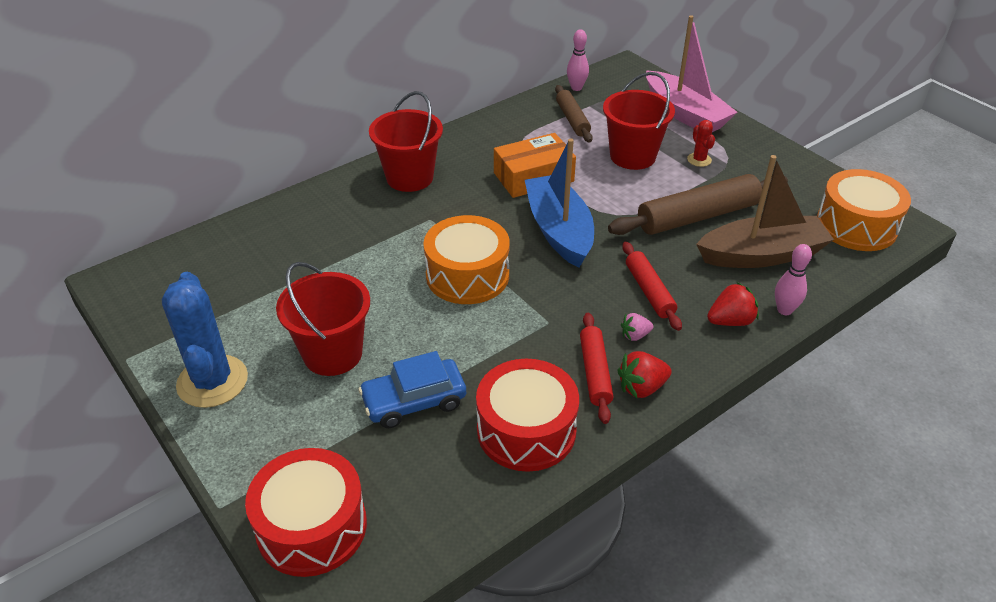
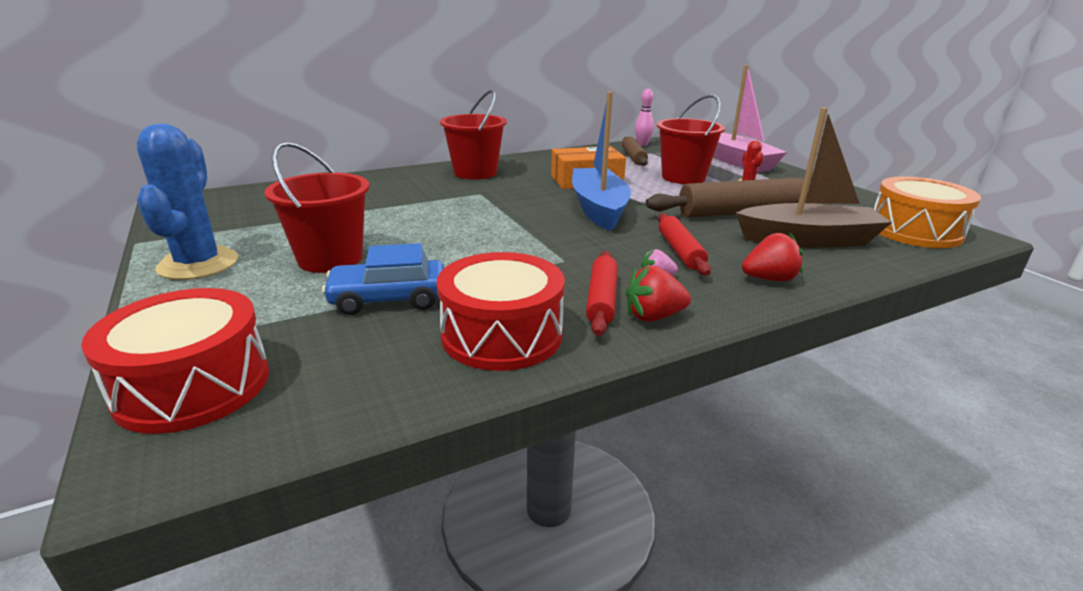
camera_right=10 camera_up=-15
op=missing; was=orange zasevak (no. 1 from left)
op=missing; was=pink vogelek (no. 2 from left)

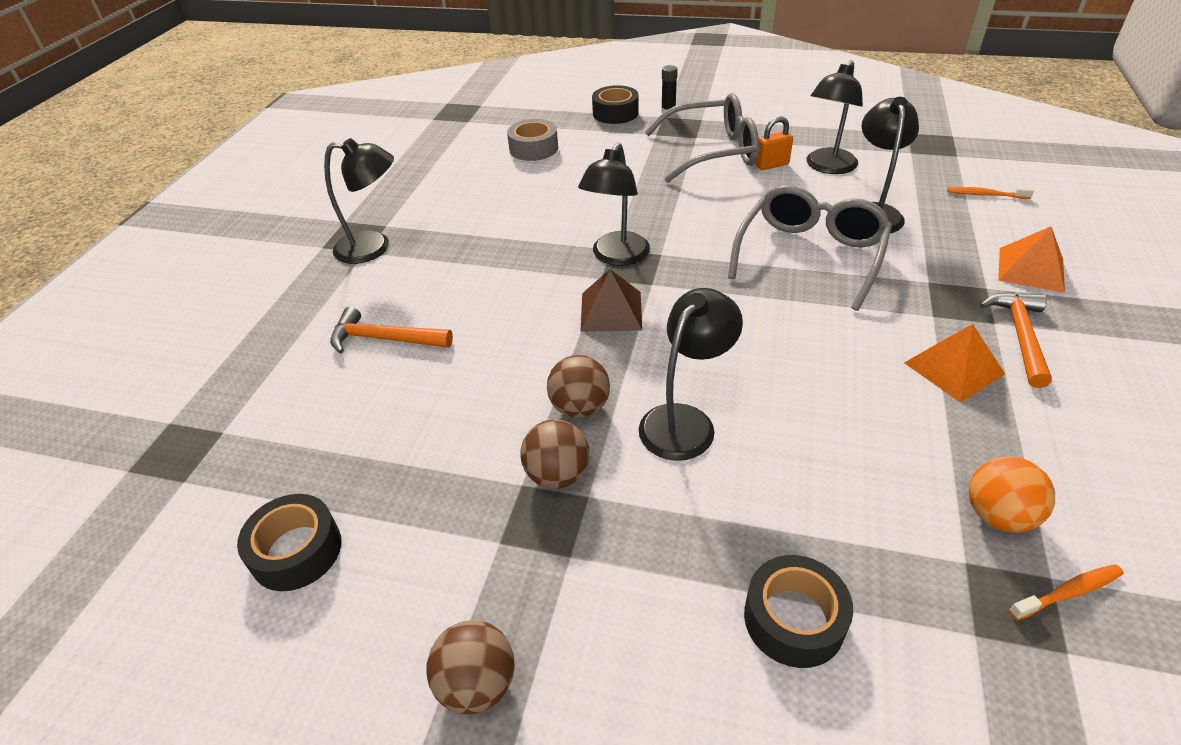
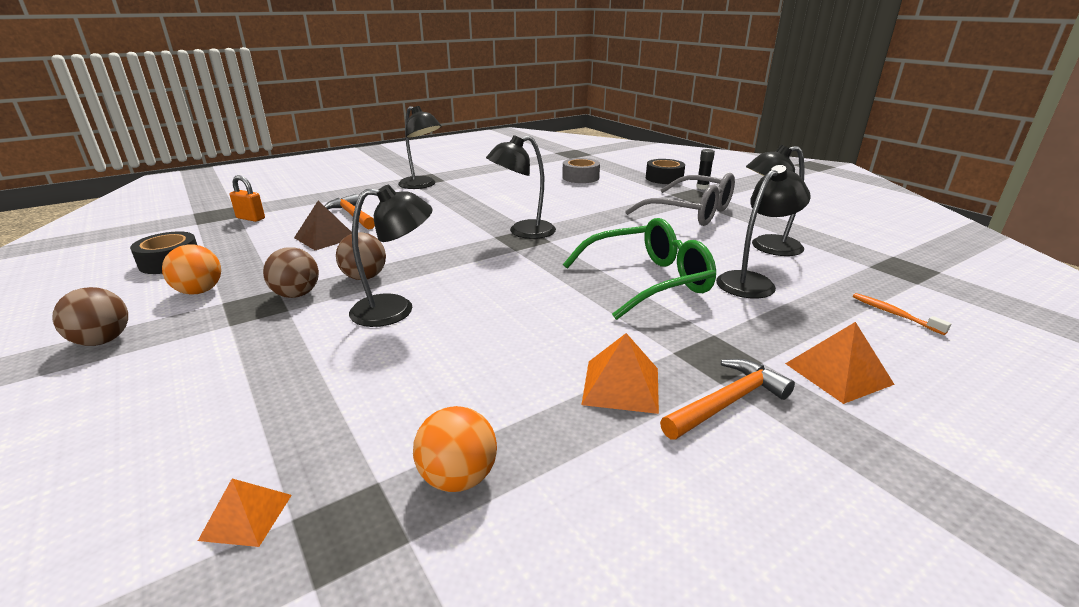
camera_right=40 camera_up=-15
op=missing; was=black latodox (no. 3 from left)
op=missing; was=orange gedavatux (no. 2 from left)
op=appeared; now=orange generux (no. 1 from left)
op=appeared; now=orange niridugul (no. 1 from left)
op=relocated; was=brown niridugul
op=relocated; was=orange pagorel
op=colour; was=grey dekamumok (no. 2 from left); now=green dekamumok

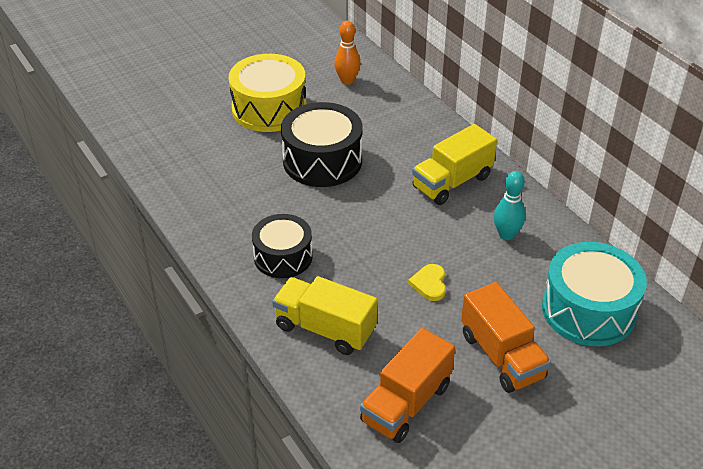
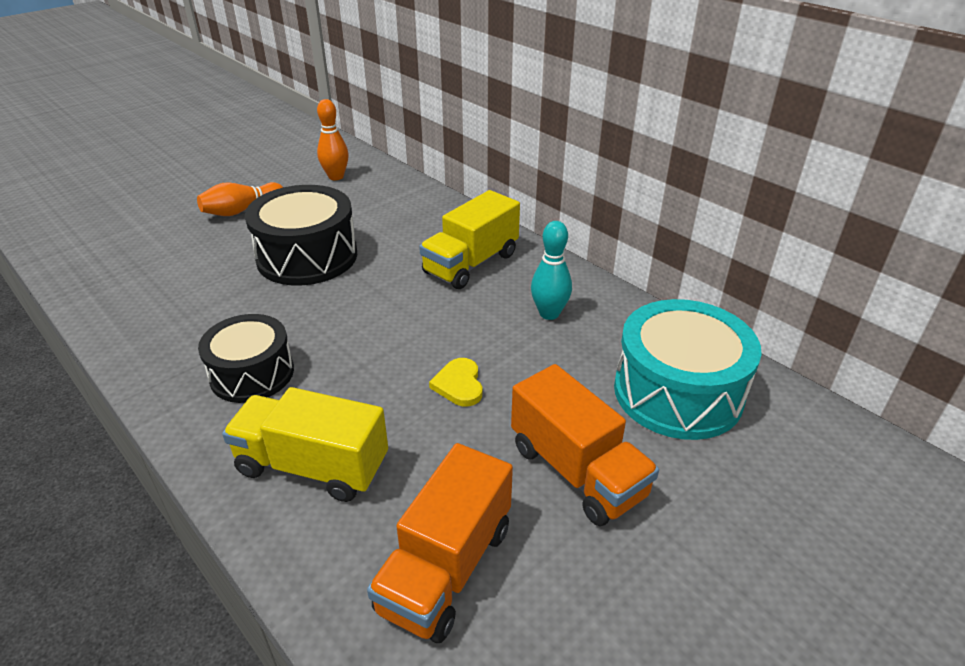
camera_right=-10 camera_up=-5
op=exchanged; was=yellow zasevak; now=orange vogelek (no. 1 from left)

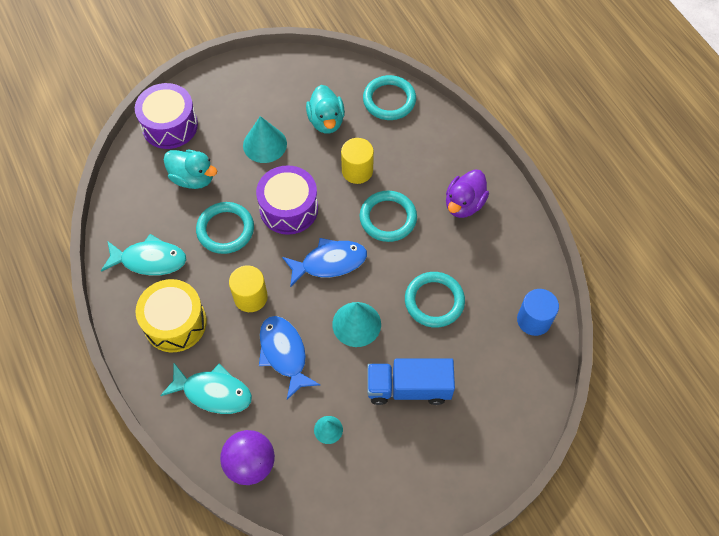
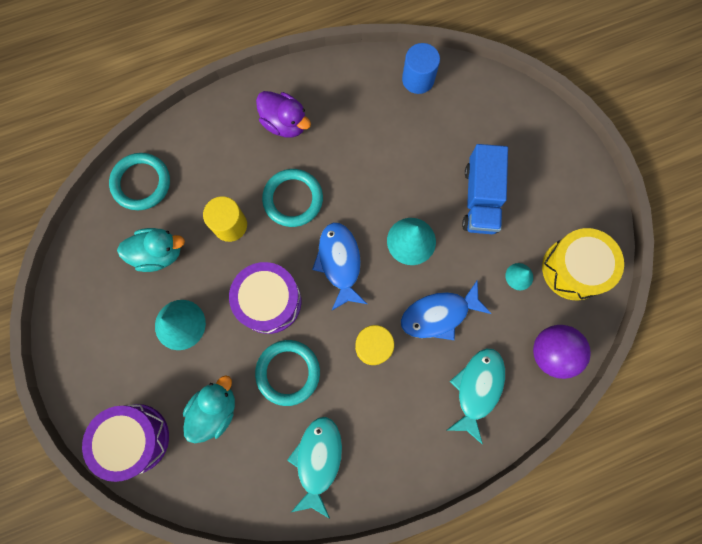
camera_right=-85 camera_up=15
op=missing; was=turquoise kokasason (no. 4 from left)
op=relocated; was=yellow zasevak

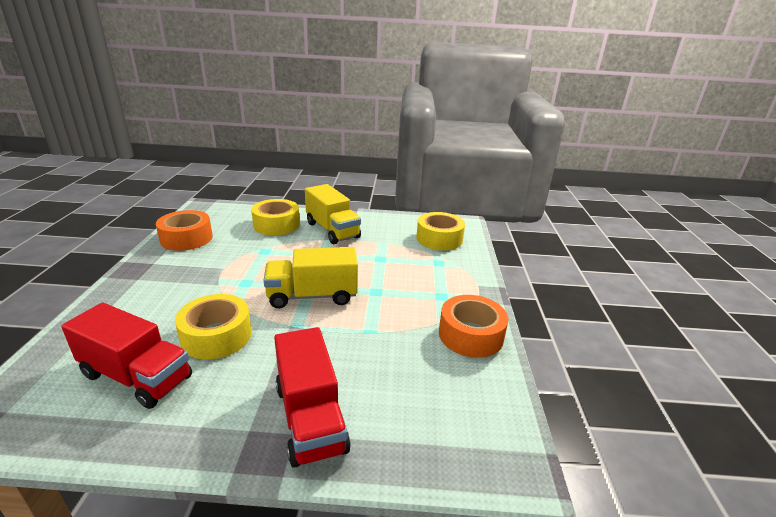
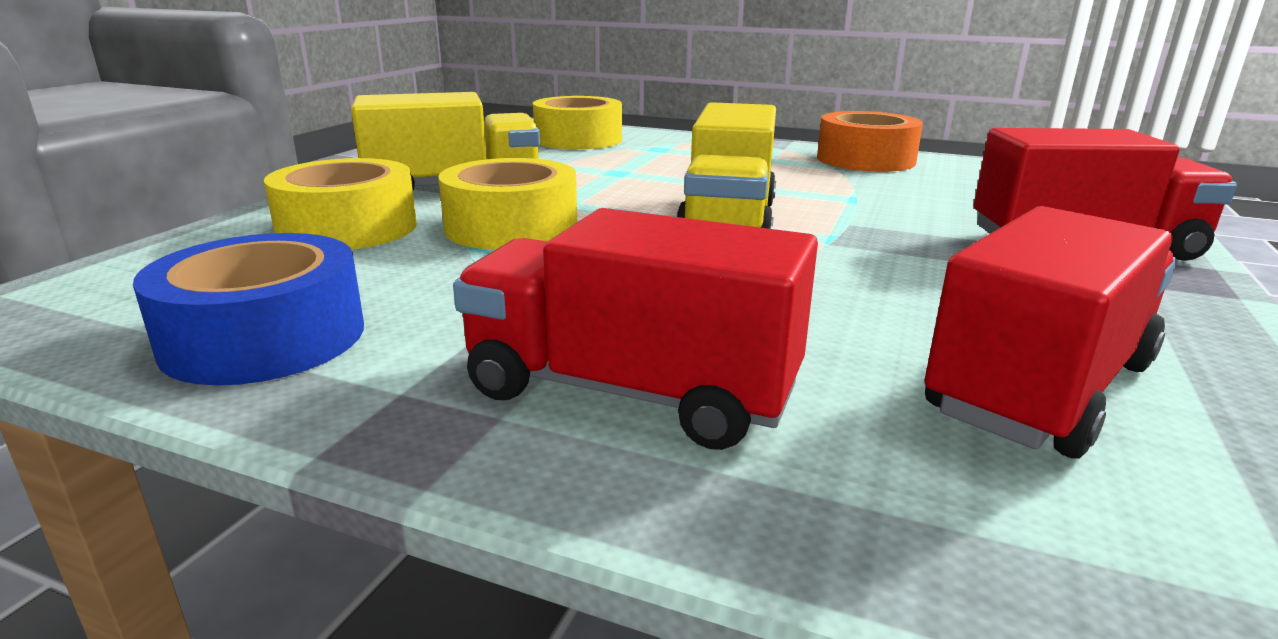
camera_right=-70 camera_up=-5
op=appeared; now=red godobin (no. 1 from left)
op=relocated; was=yellow latodox (no. 1 from left in the first image); now=yellow latodox (no. 2 from left)
op=colour; was=orange latodox (no. 1 from left); now=blue latodox

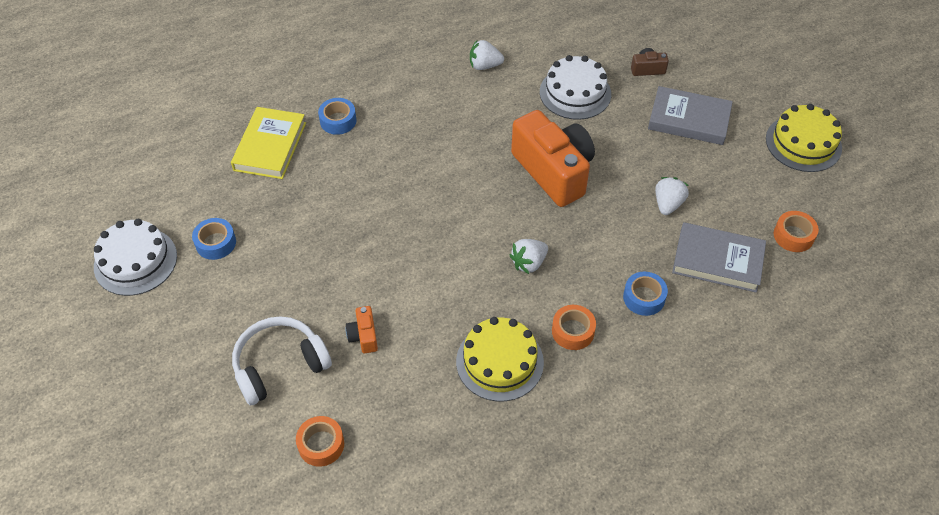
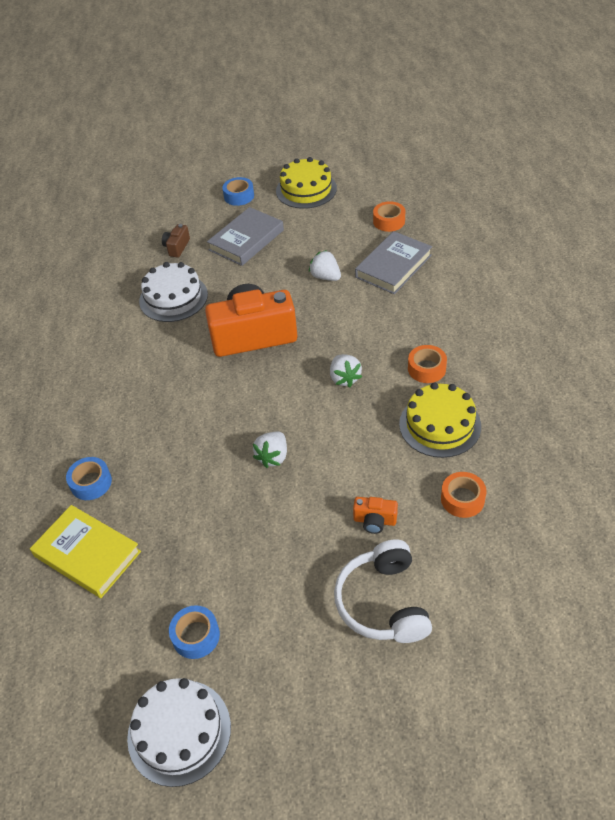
camera_right=-65 camera_up=-5
op=relocated; was=orange latodox (no. 1 from left in the first image); now=orange latodox (no. 3 from left)
op=relocated; was=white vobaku (no. 1 from left)
op=relocated; was=blue latodox (no. 3 from left)

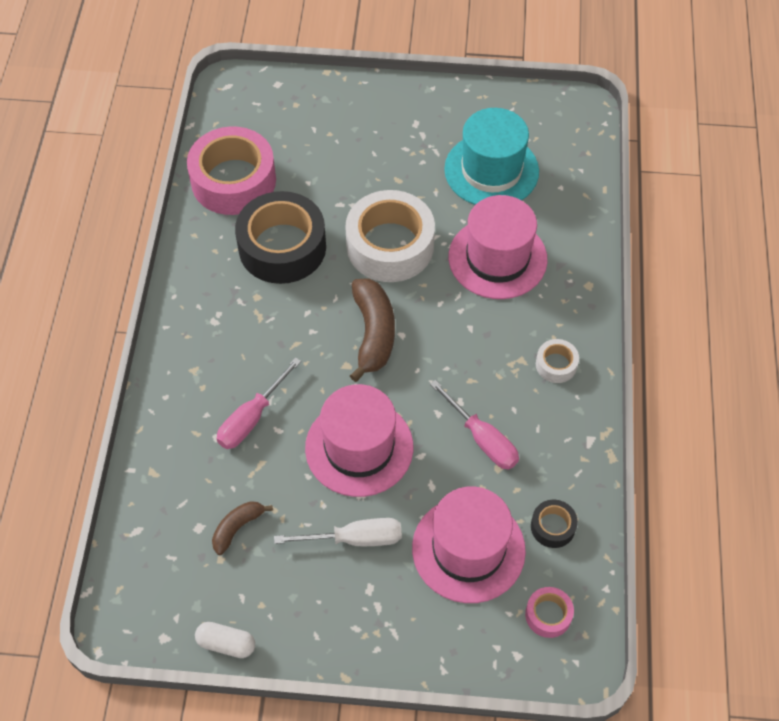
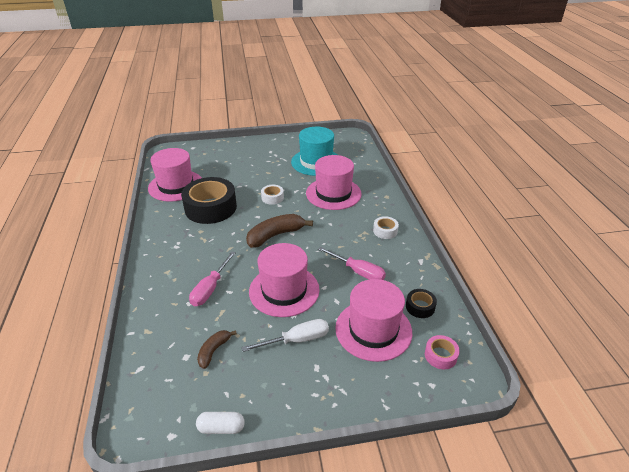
camera_right=-15 camera_up=-20
op=exchanged; was=pink latodox (no. 1 from left); now=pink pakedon (no. 1 from left)
op=spun; was=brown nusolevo (no. 2 from left); clockwise=-105
op=size; was=white latodox (no. 1 from left); ratio=0.45

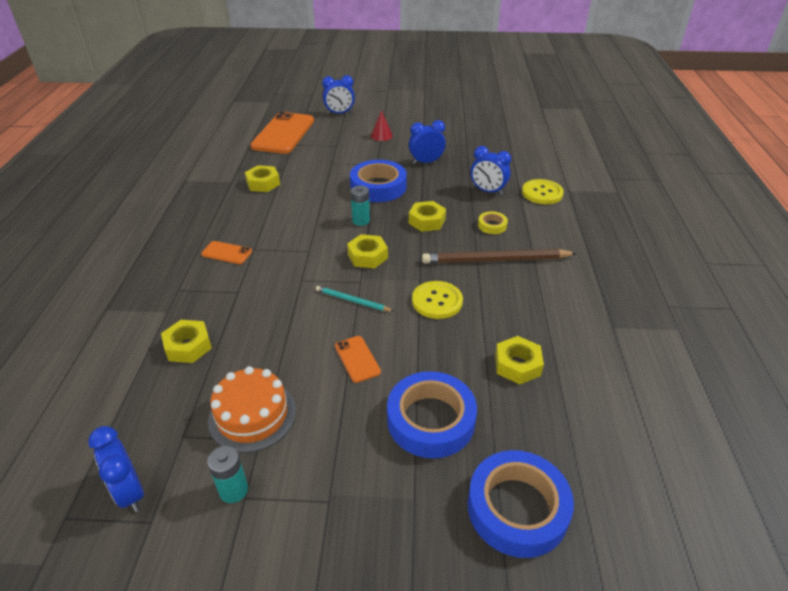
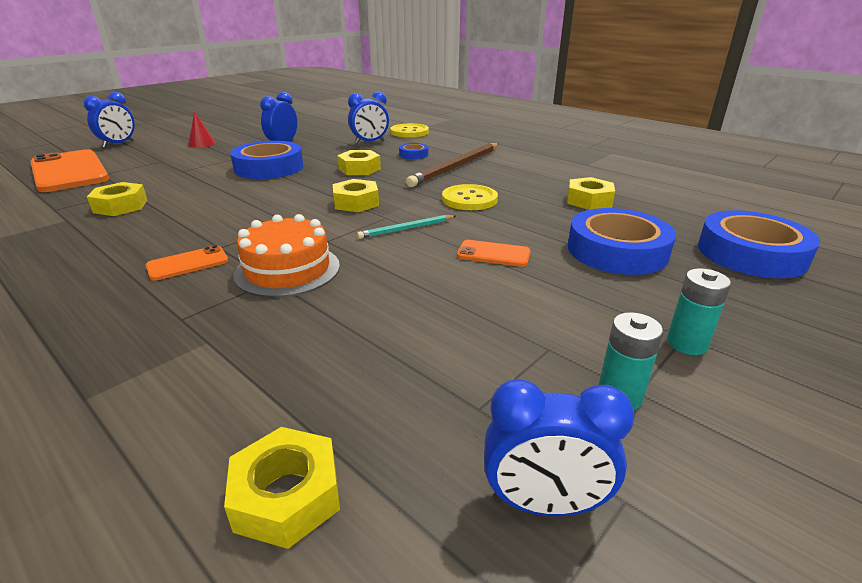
camera_right=-50 camera_up=-10
op=relocated; was=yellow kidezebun (no. 1 from left in the first image); now=yellow kidezebun (no. 2 from left)
op=relocated; was=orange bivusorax
op=relocated; was=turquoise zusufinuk (no. 2 from left)
op=colour; was=yellow latodox; now=blue latodox (no. 2 from left)

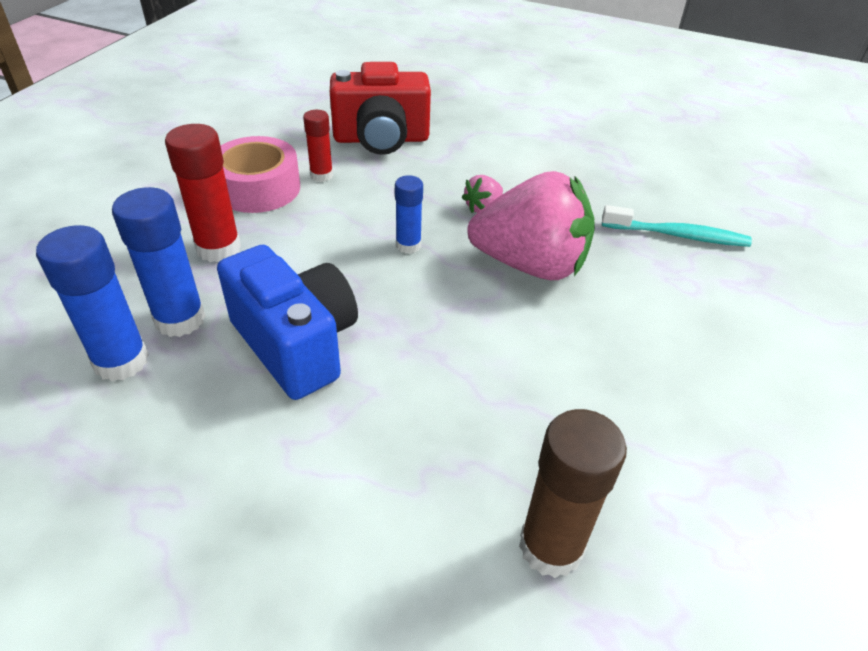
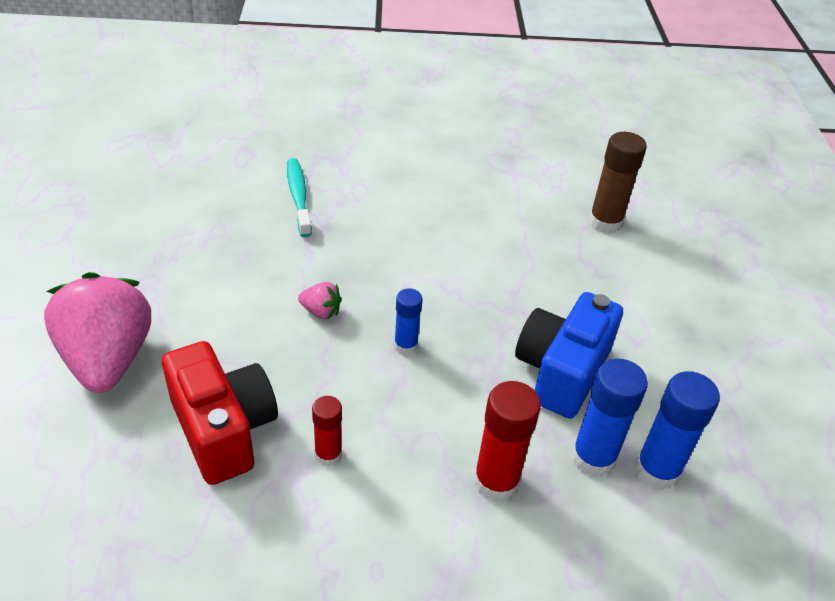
camera_right=-115 camera_up=0
op=missing; was=pink latodox
op=relocated; was=pink vobaku (no. 2 from left in the first image); now=pink vobaku (no. 1 from left)

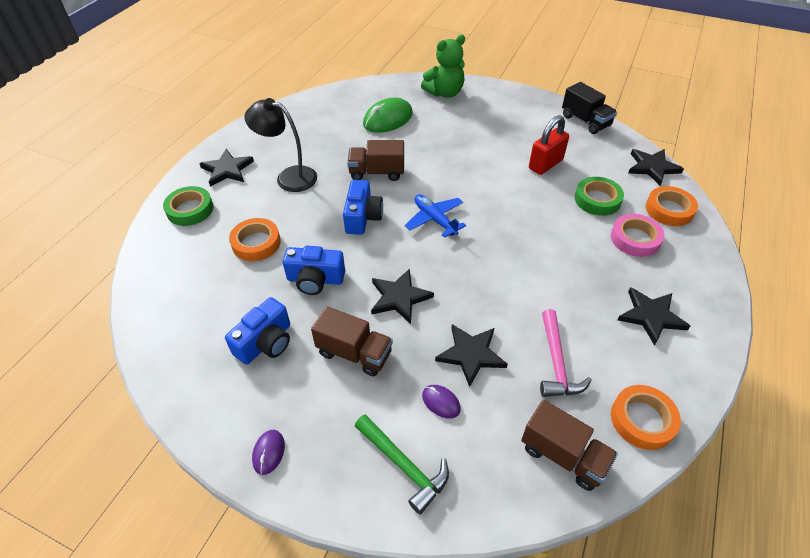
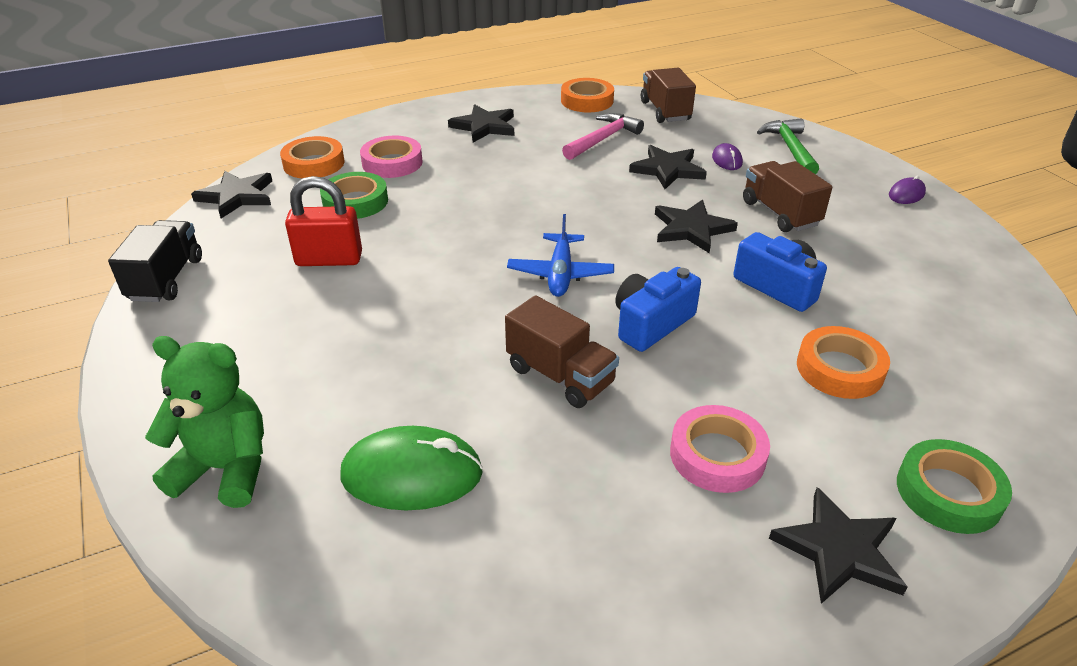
camera_right=-140 camera_up=-10
op=missing; was=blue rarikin (no. 1 from left)
op=exchanged; was=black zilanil; now=pink latodox (no. 2 from left)

